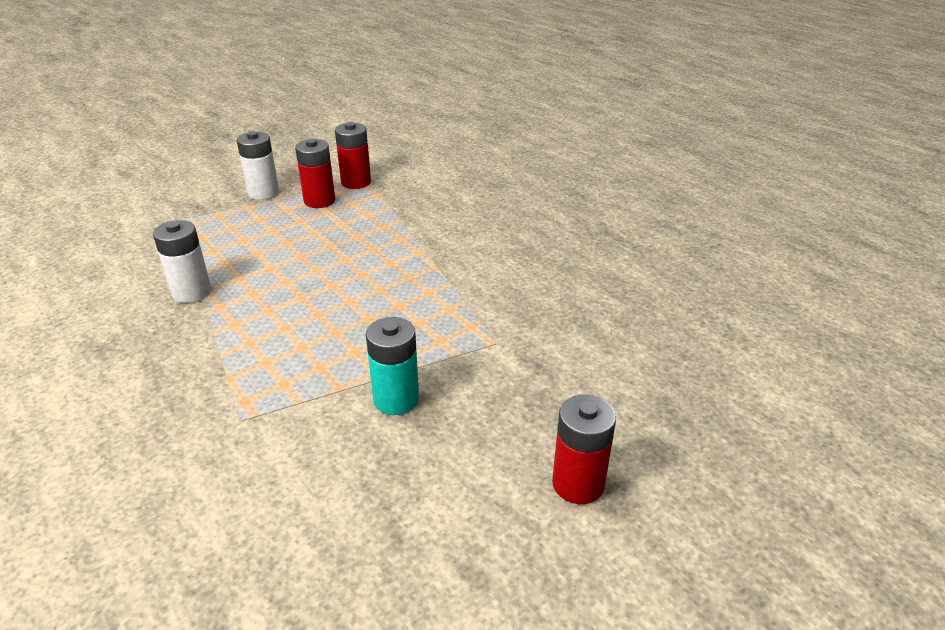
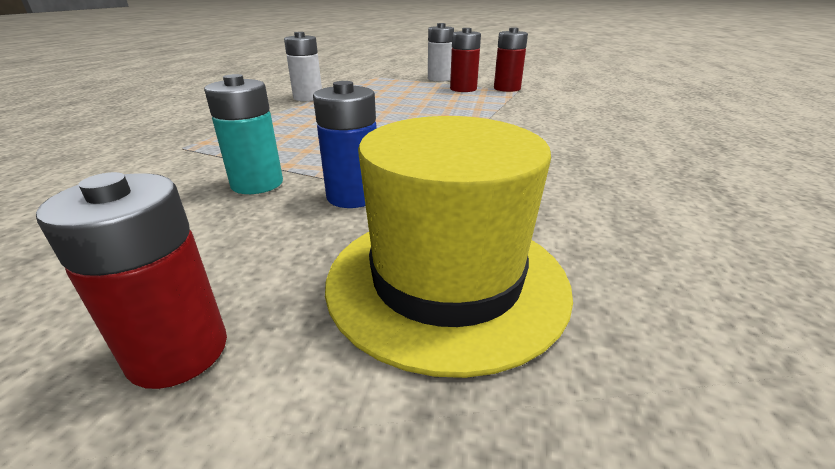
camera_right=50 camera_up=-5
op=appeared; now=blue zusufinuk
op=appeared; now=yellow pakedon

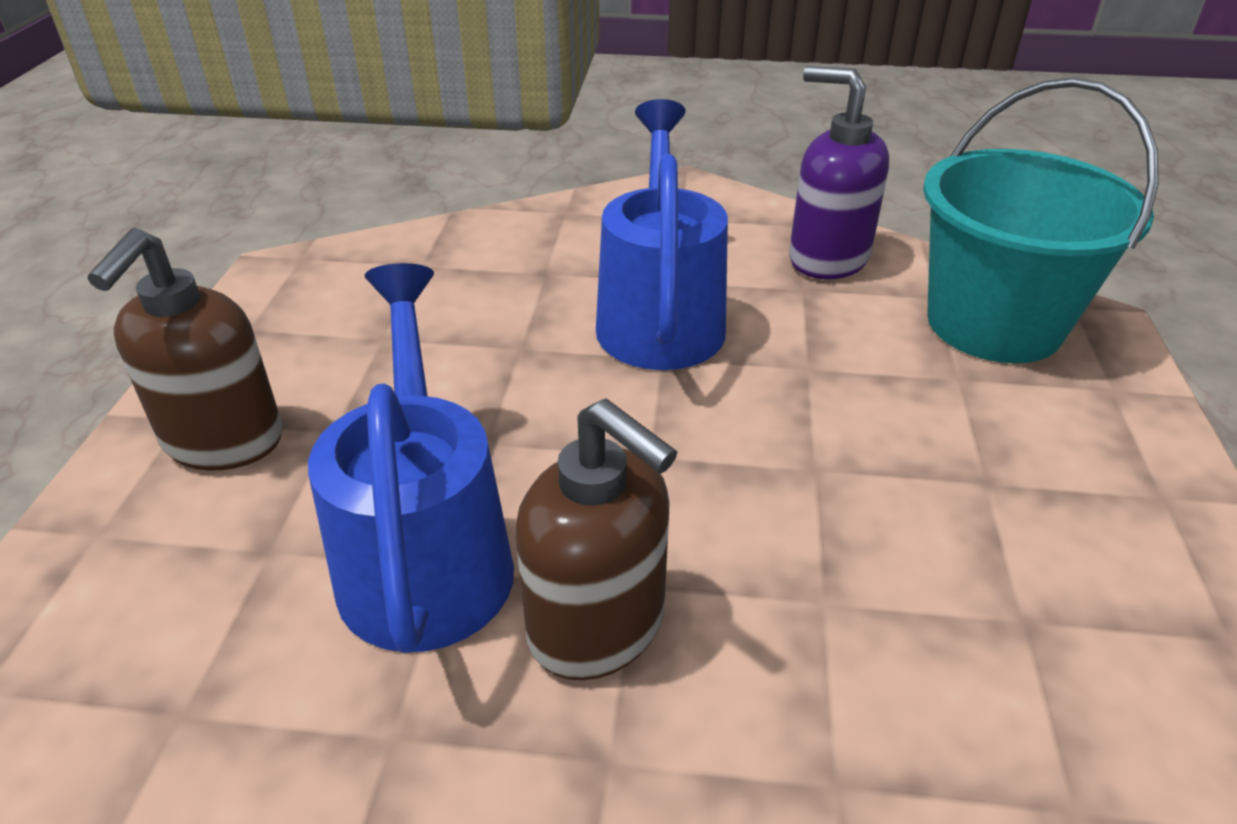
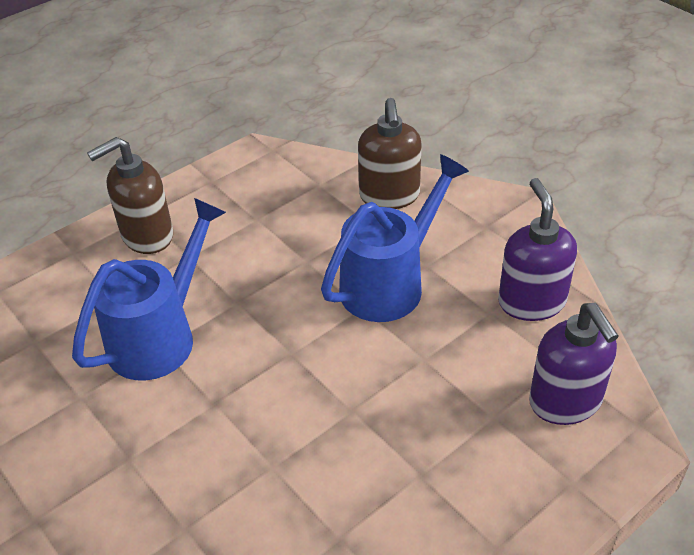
camera_right=45 camera_up=5
op=relocated; was=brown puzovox (no. 2 from left)
op=exchanged; was=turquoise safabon; now=purple puzovox (no. 2 from left)

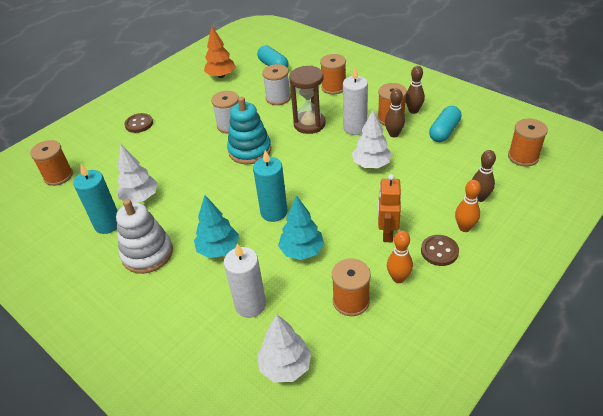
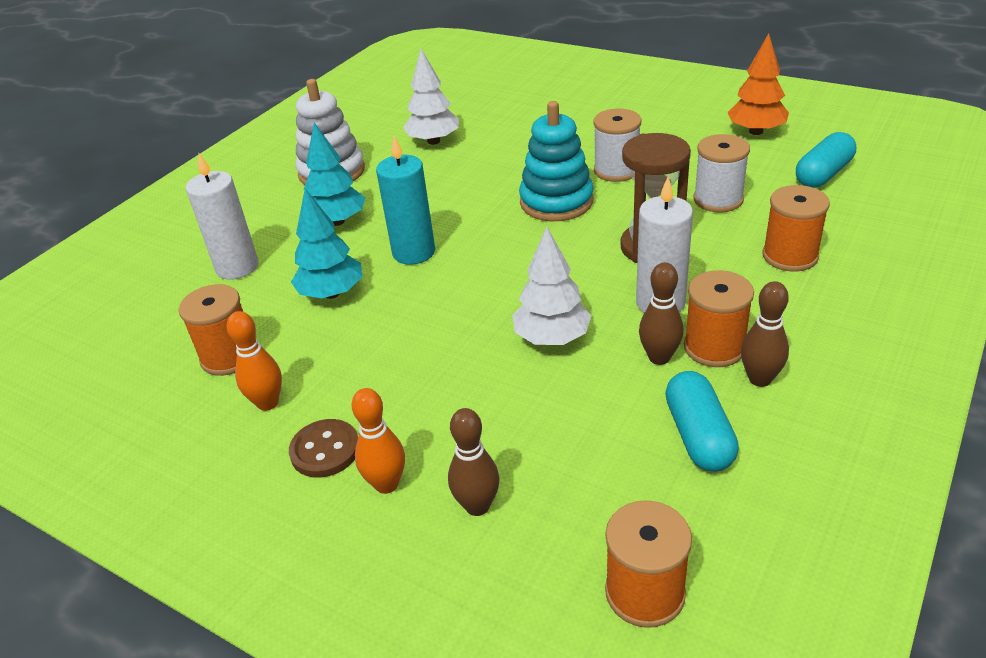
camera_right=80 camera_up=-5
op=missing; was=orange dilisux (no. 1 from left)
op=missing; was=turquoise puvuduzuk (no. 1 from left)
op=missing; was=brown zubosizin (no. 1 from left)
op=missing; was=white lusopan (no. 2 from left)
op=missing; was=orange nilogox
op=spun; was=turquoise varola (no. 2 from left in the first image); clockwise=60

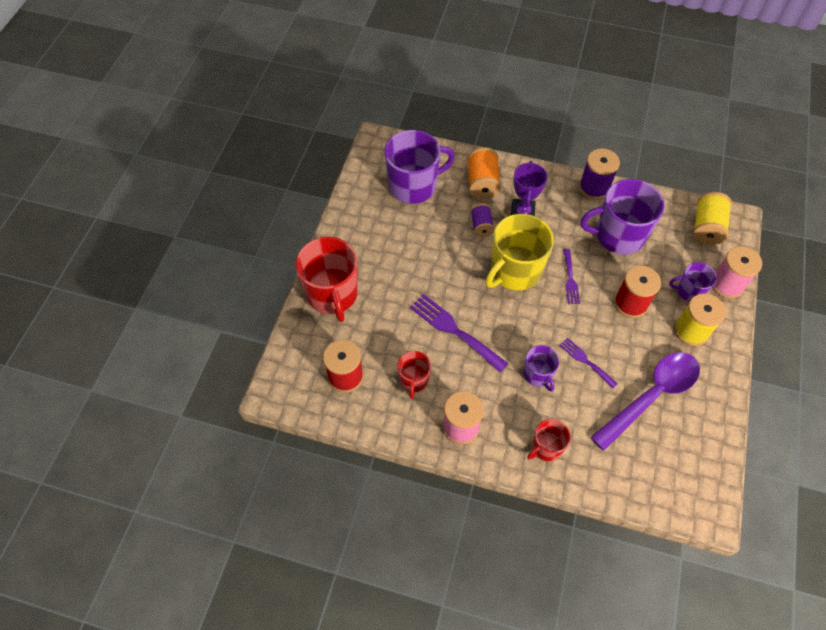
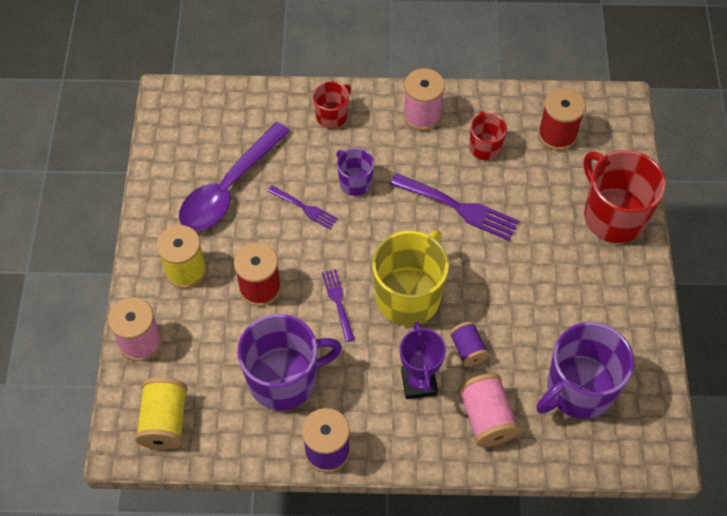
camera_right=165 camera_up=0
op=missing; was=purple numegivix (no. 4 from left)
op=colour; was=orange dilisux; now=pink dilisux (no. 3 from left)

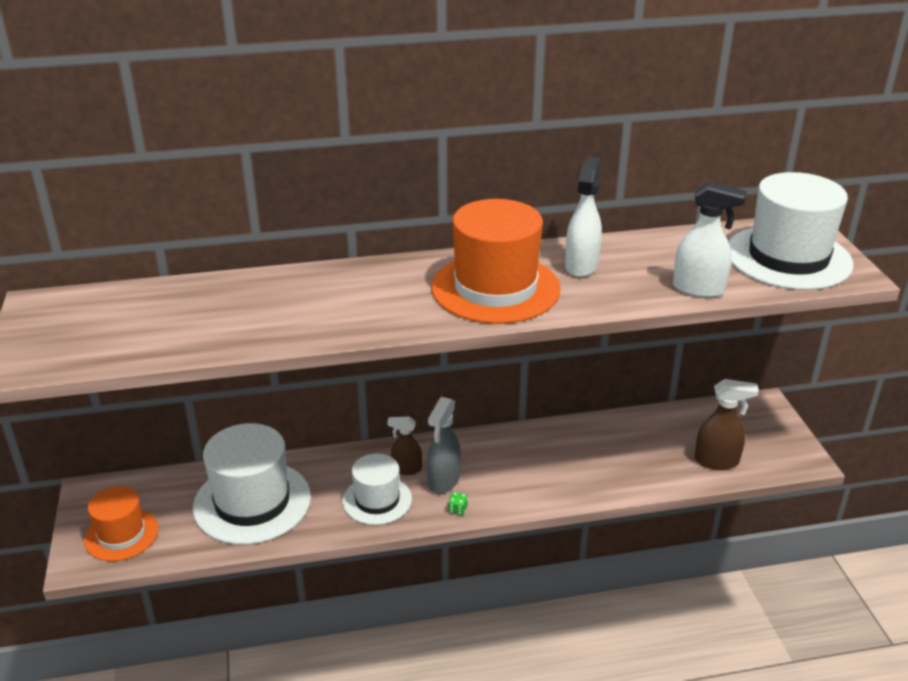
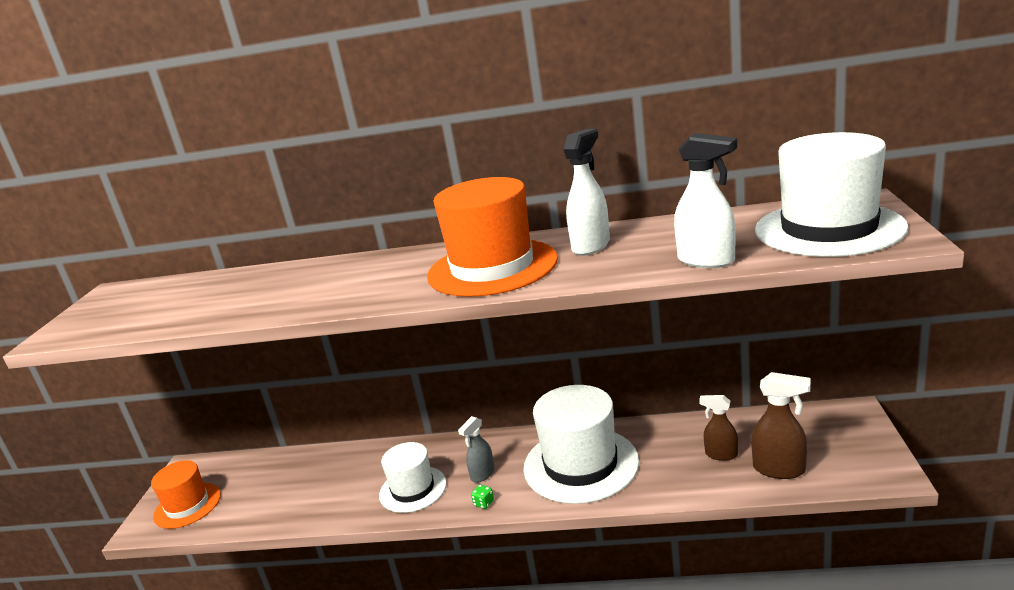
camera_right=20 camera_up=-10
op=relocated; was=white pakedon (no. 1 from left in the first image); now=white pakedon (no. 2 from left)
op=relocated; was=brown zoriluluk (no. 1 from left)
op=size; was=grey zoriluluk; ratio=0.66

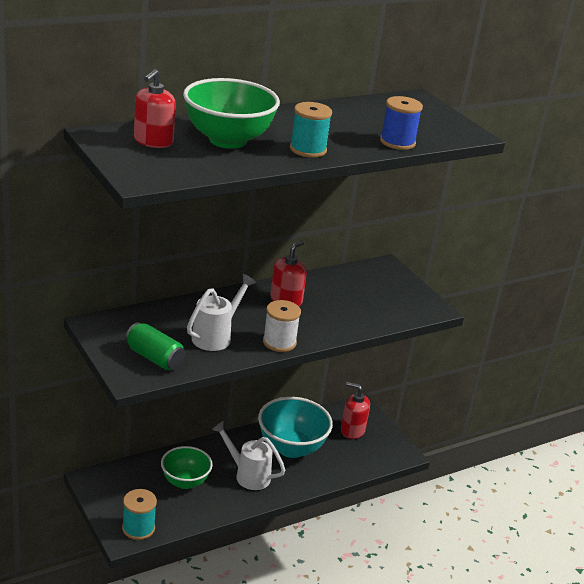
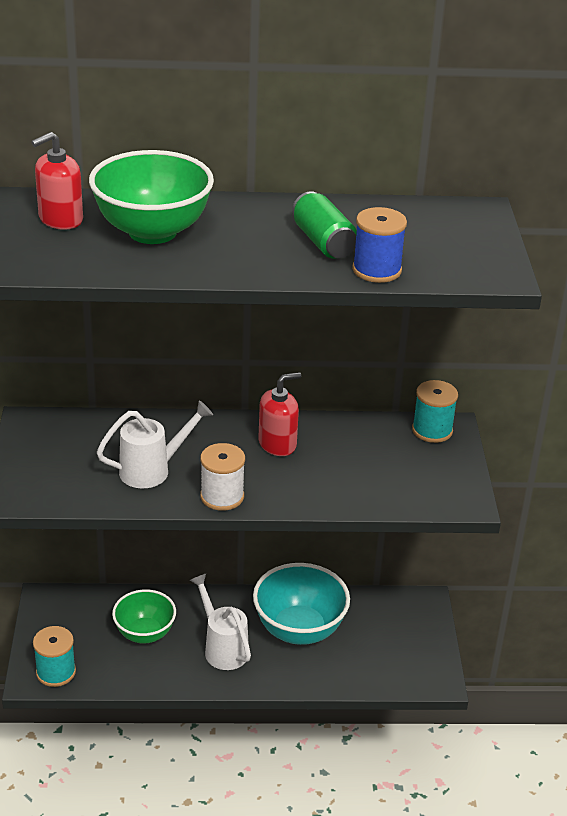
camera_right=30 camera_up=5
op=missing; was=red puzovox (no. 3 from left)
op=relocated; was=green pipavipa
op=relocated; was=turquoise dilisux (no. 2 from left)

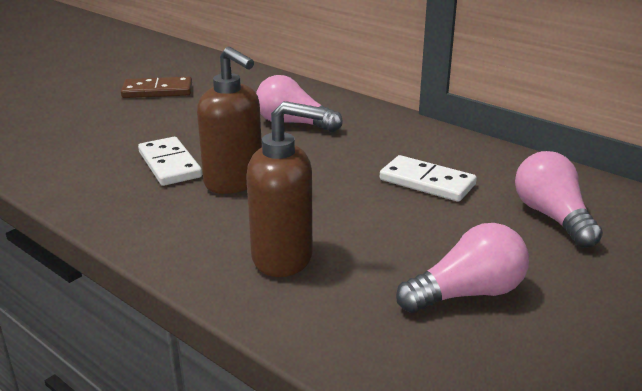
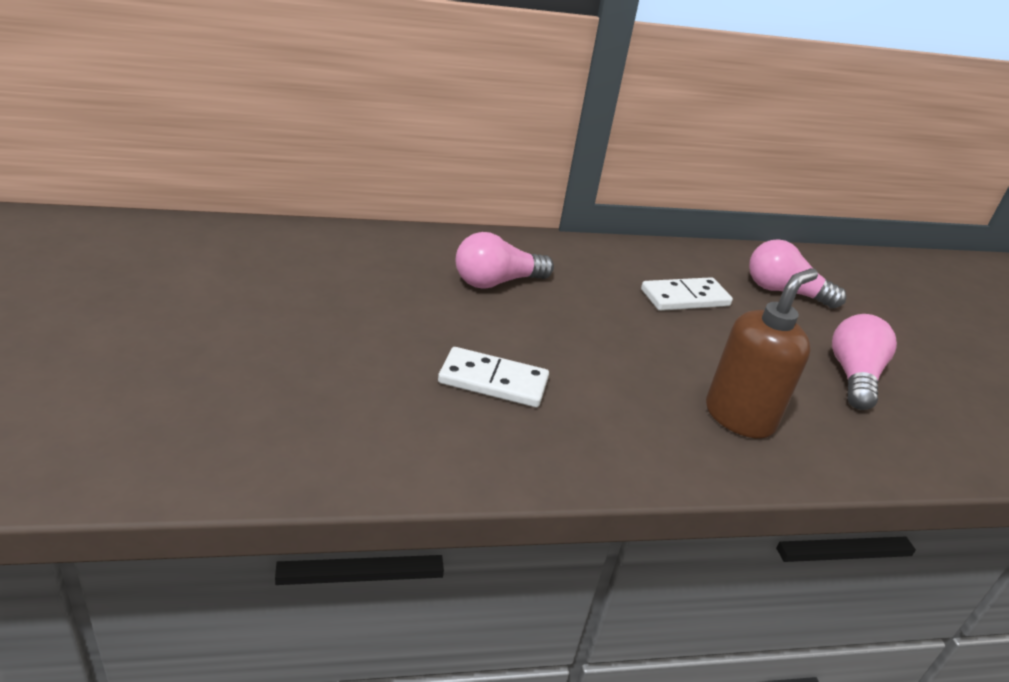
camera_right=-55 camera_up=5
op=missing; was=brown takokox
op=missing; was=brown puzovox (no. 1 from left)

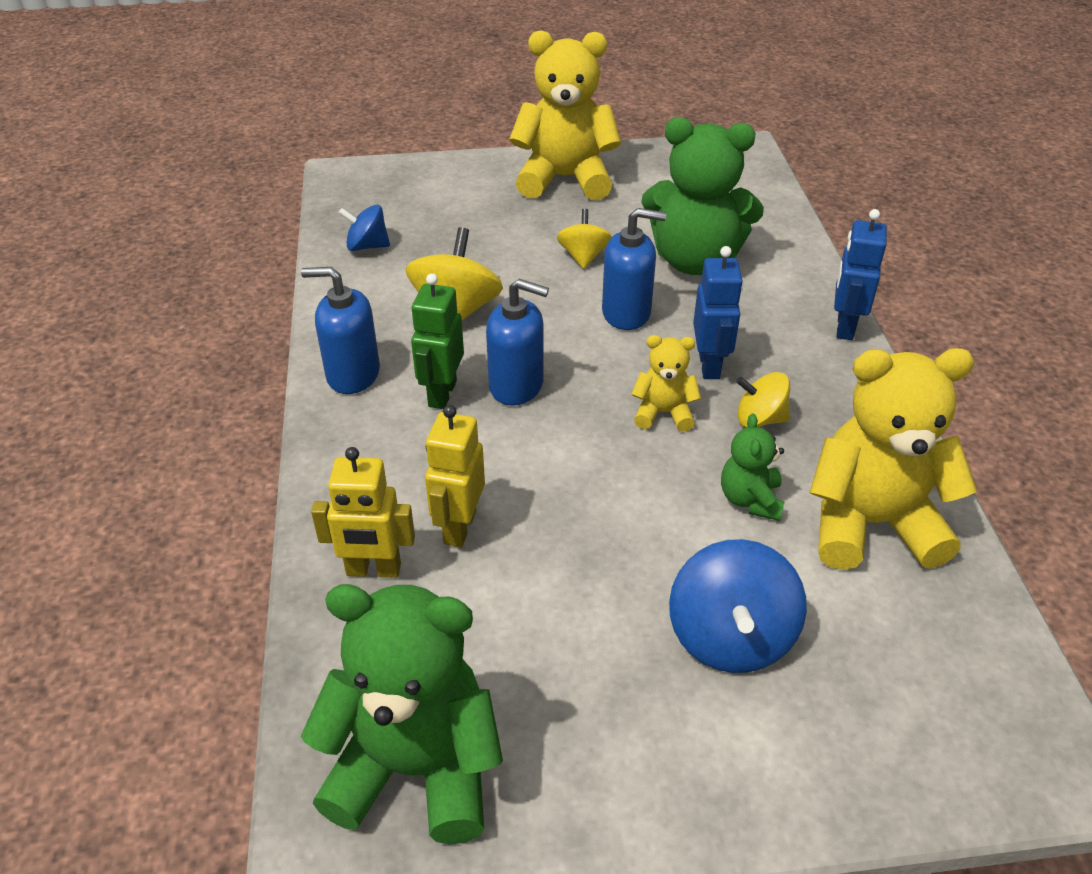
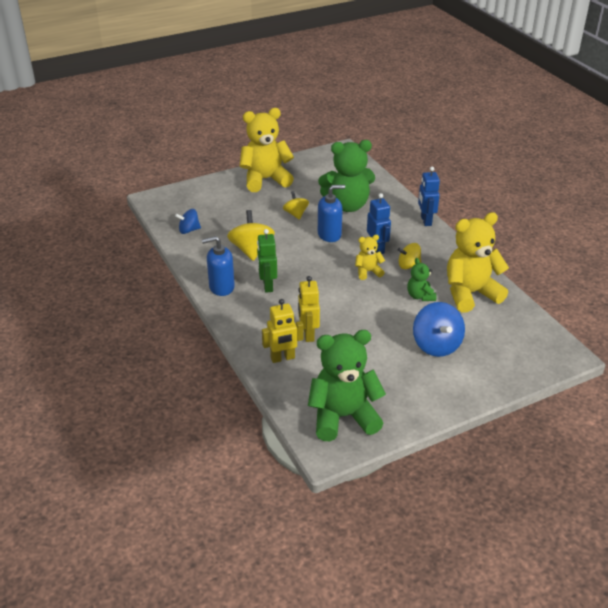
camera_right=-20 camera_up=-5
op=missing; was=blue puzovox (no. 2 from left)

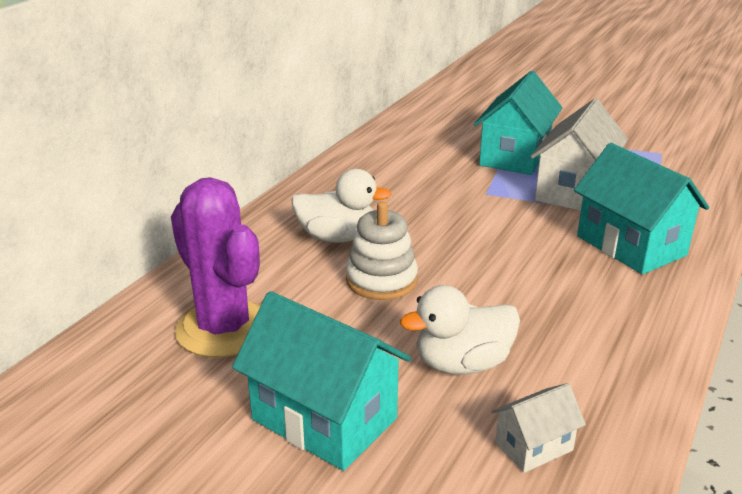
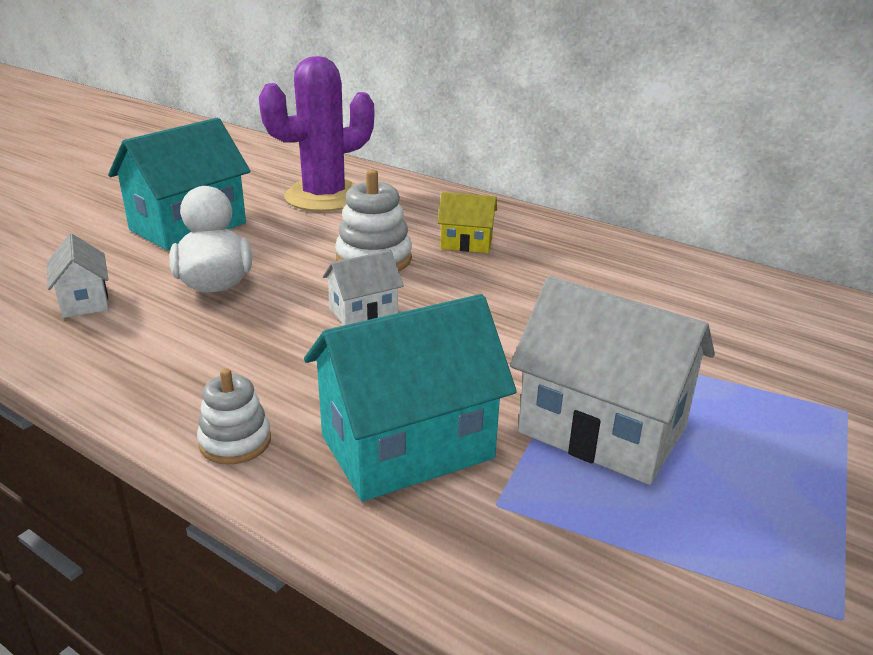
camera_right=95 camera_up=0
op=missing; was=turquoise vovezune (no. 2 from left)
op=appeared; now=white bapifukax (no. 1 from left)
op=appeared; now=white vovezune (no. 2 from left)
op=exchanged; was=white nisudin (no. 1 from left); now=yellow vovezune

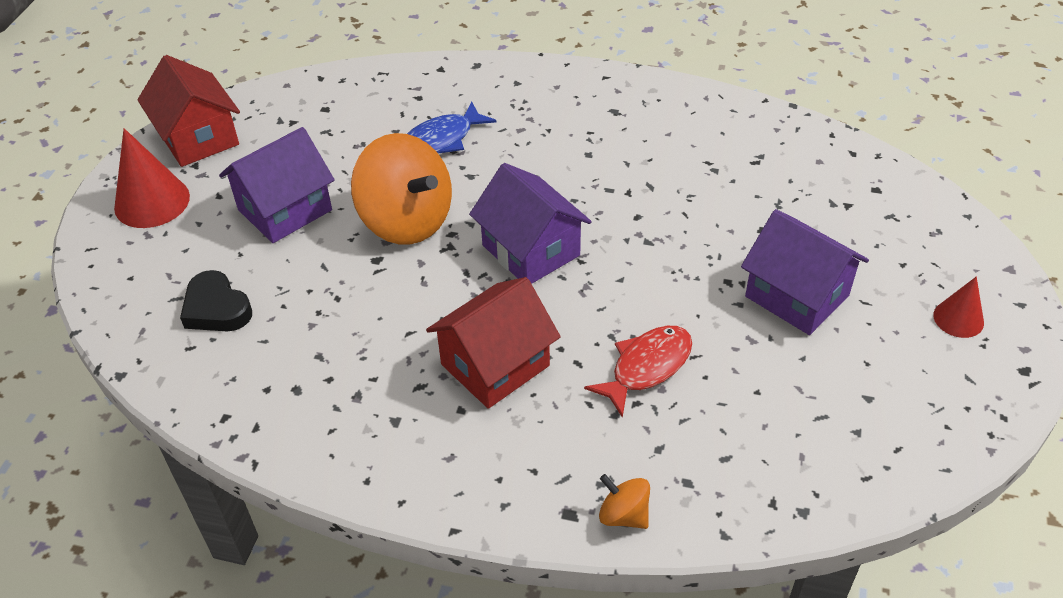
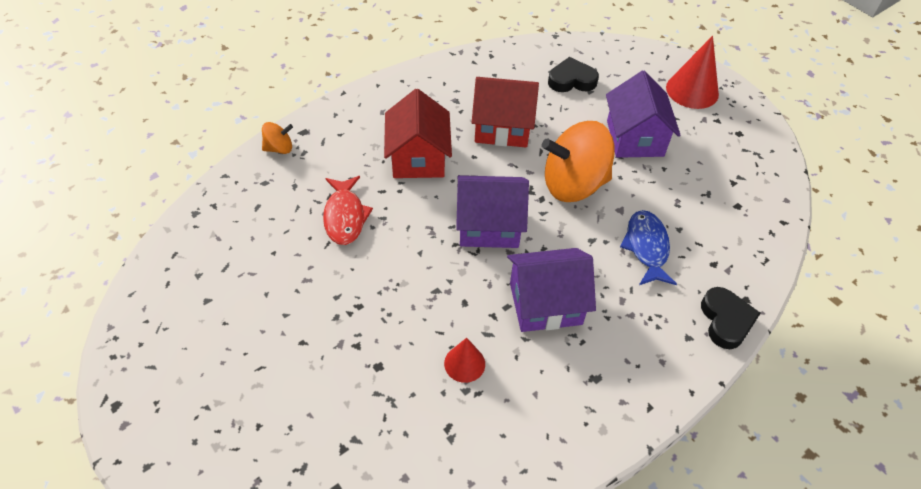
camera_right=125 camera_up=5
op=appeared; now=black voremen (no. 2 from left)
op=relocated; was=red vovezune (no. 1 from left in the first image); now=red vovezune (no. 2 from left)
op=relocated; was=purple vovezune (no. 3 from left in the first image); now=purple vovezune (no. 2 from left)
op=relocated; was=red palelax (no. 2 from left in the first image); now=red palelax (no. 1 from left)

